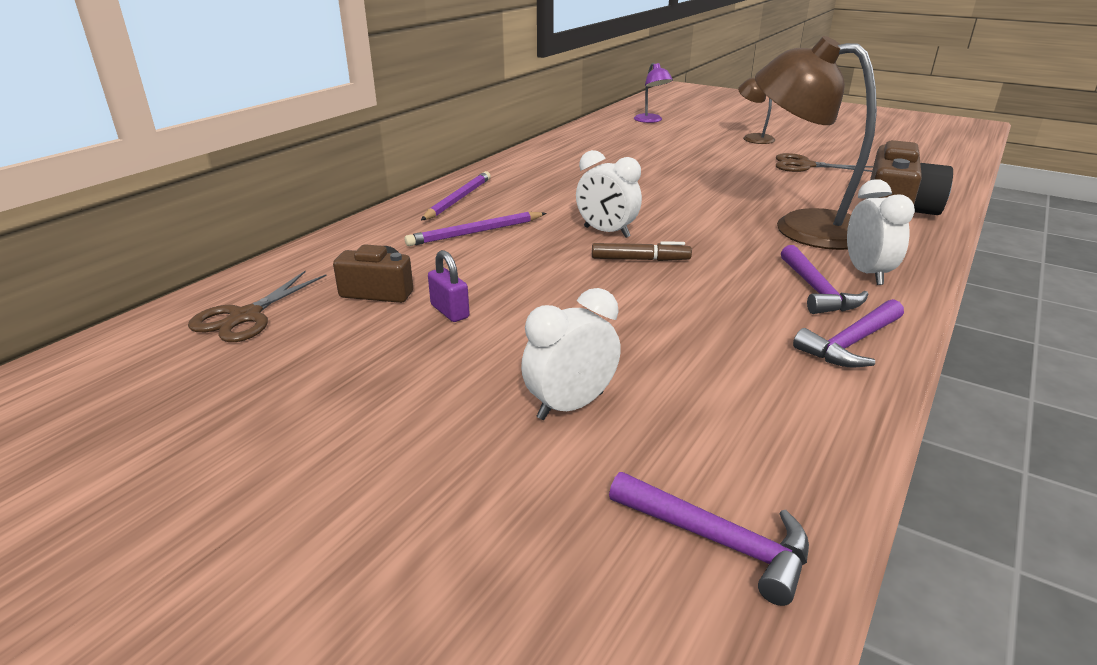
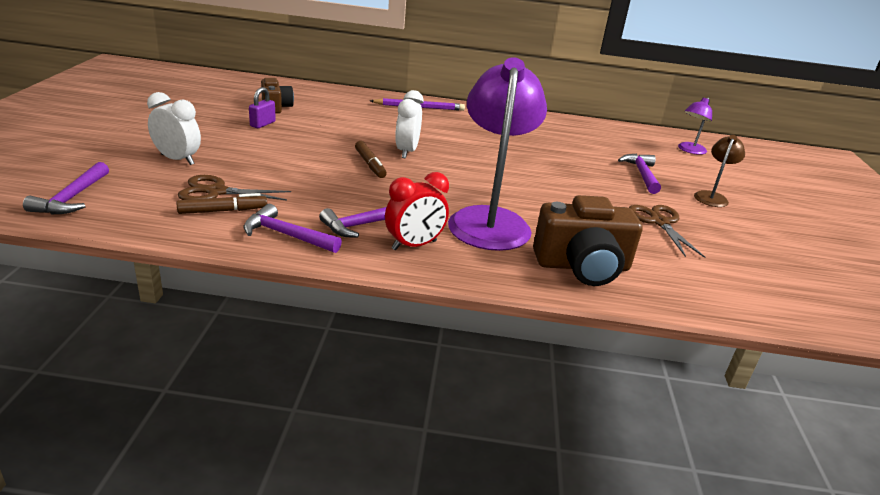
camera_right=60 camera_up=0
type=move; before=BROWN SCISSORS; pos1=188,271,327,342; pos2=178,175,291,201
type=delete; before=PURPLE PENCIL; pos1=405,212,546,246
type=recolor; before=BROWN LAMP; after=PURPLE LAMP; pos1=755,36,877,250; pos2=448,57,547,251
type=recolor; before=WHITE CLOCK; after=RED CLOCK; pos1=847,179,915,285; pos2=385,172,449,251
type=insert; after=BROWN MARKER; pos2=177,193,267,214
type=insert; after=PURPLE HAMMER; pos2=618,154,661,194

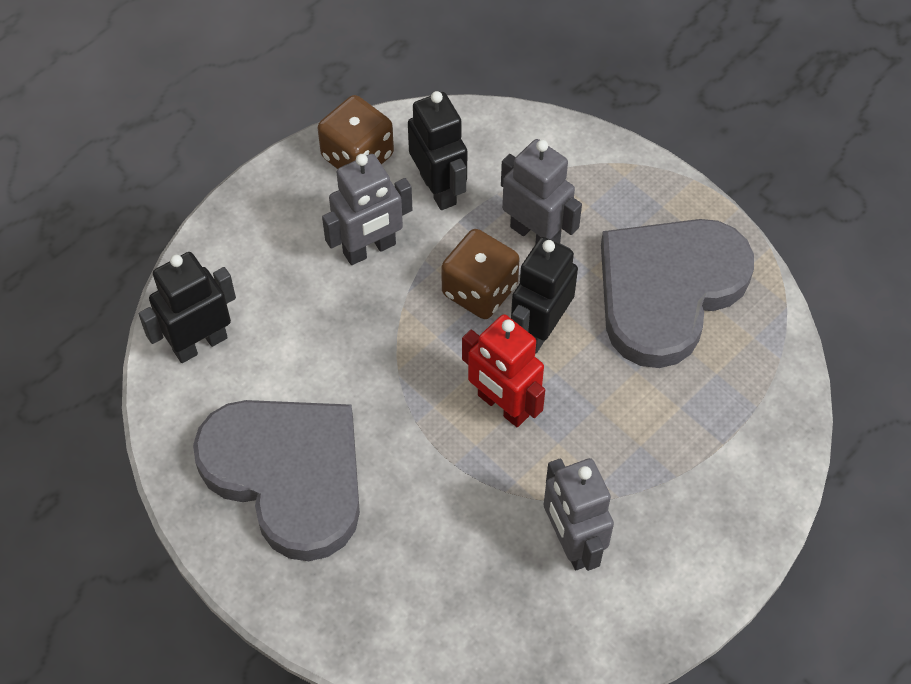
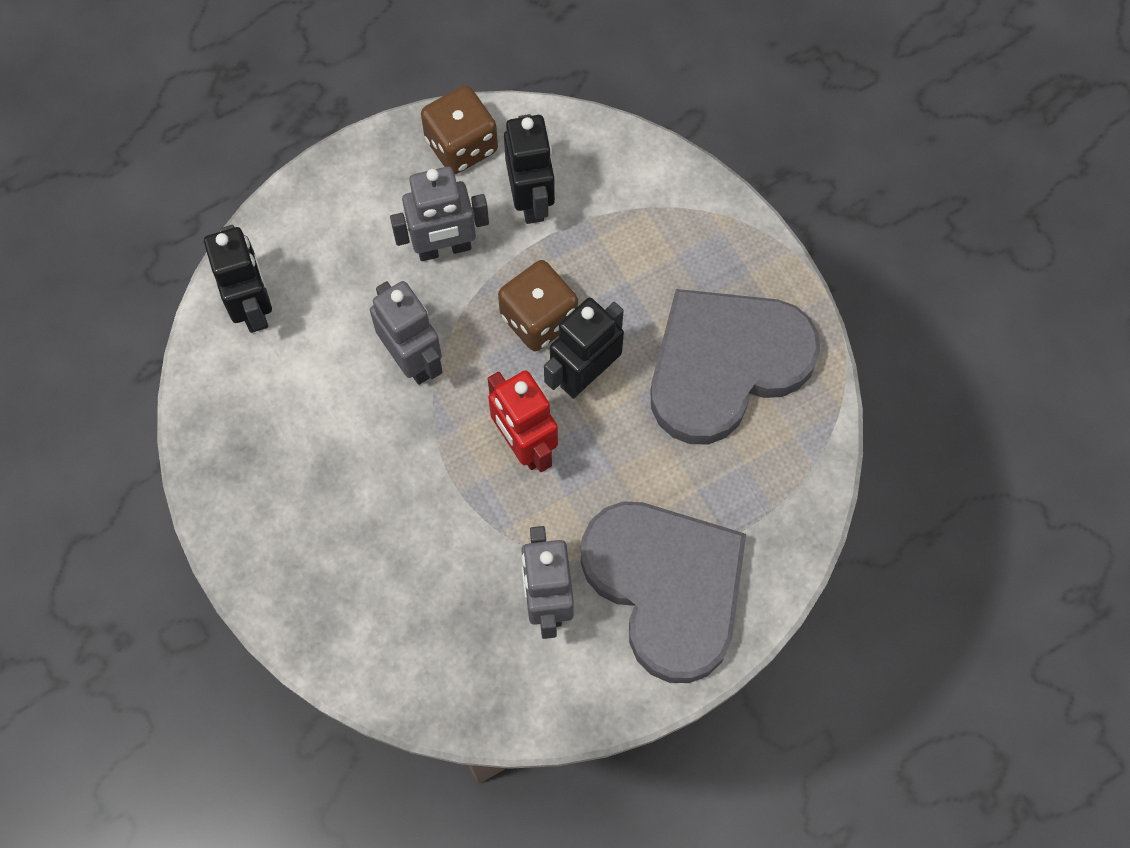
camera_right=15 camera_up=10
type=rotate; before=BLACK ROBOT; pos1=139,252,236,363; pos2=204,225,272,333; turn=90
type=move; before=GREY HEART; pos1=193,400,360,561; pos2=581,501,746,683
type=move; before=GREY ROBOT; pos1=501,139,582,244; pos2=370,281,443,385

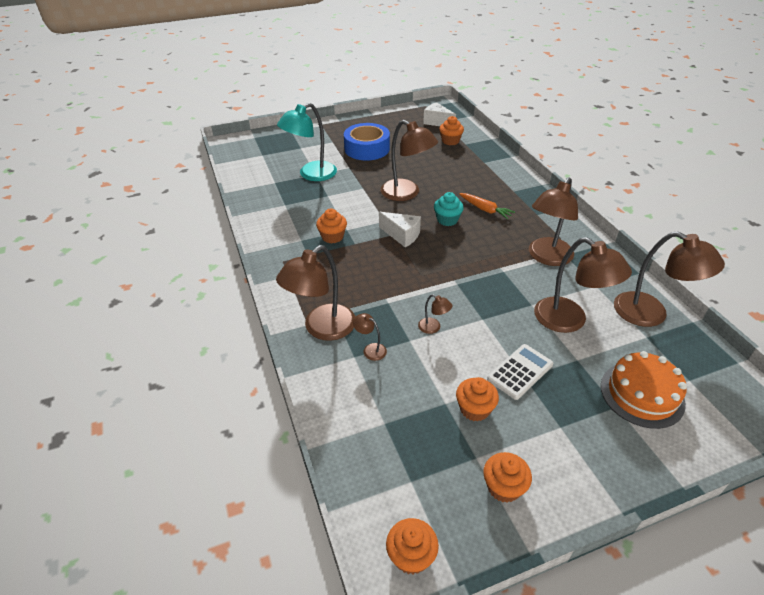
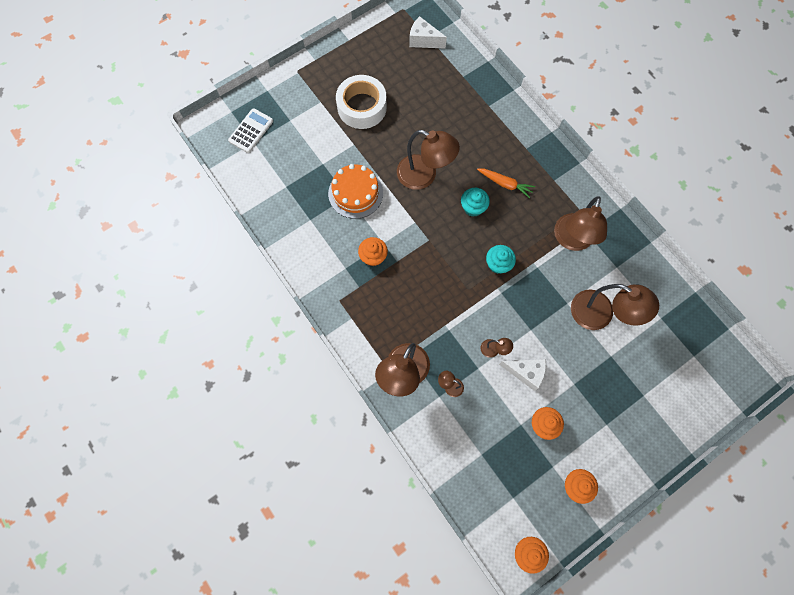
camera_right=-15 camera_up=30
type=delete; before=TURQUOISE LAMP; pos1=277,103,337,181
type=recolor; before=BLUE TAPE; after=WHITE TAPE; pos1=344,123,390,161; pos2=336,75,387,129
type=move; before=WHITE CHEESE; pos1=379,212,421,247; pos2=499,359,546,391
type=delete; before=ORANGE CUPCAKE; pos1=439,116,464,145
type=move; before=WHITE CALCULATOR; pos1=487,344,553,400; pos2=228,108,273,153
type=move; before=ORANGE CAKE; pos1=601,351,687,429; pos2=328,164,383,219
type=delete; before=BROWN LAMP; pos1=614,231,725,327
type=insert; after=TURQUOISE CUPCAKE; pos2=486,245,516,274

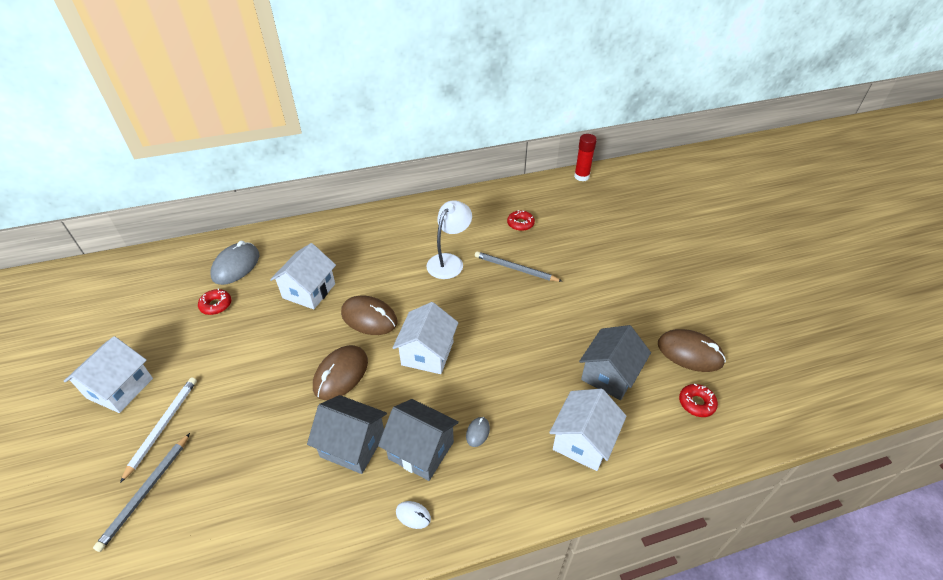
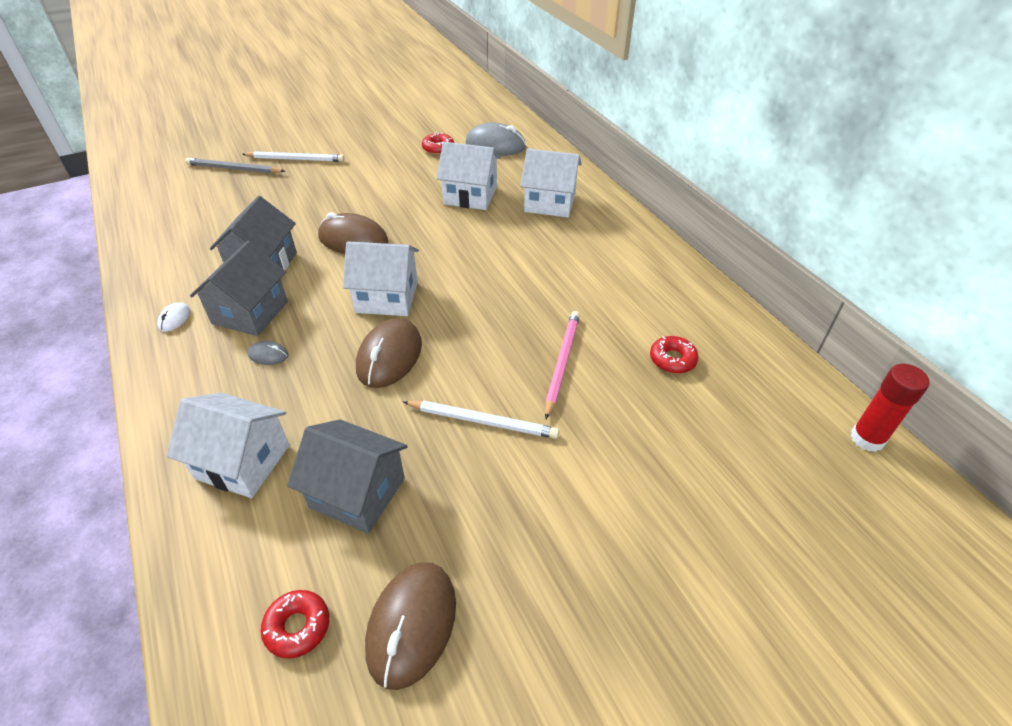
camera_right=80 camera_up=0
type=move; before=WHITE HOUSE; pos1=64,336,153,413; pos2=521,149,582,217
type=move; before=BROWN MOUSE; pos1=341,295,397,335; pos2=356,318,422,388
type=delete; before=WHITE LAMP; pos1=426,200,472,279
type=recolor; before=GREY PENCIL; after=PINK PENCIL; pos1=475,251,563,282; pos2=545,311,580,419
type=insert; after=WHITE PENCIL; pos2=403,400,559,439

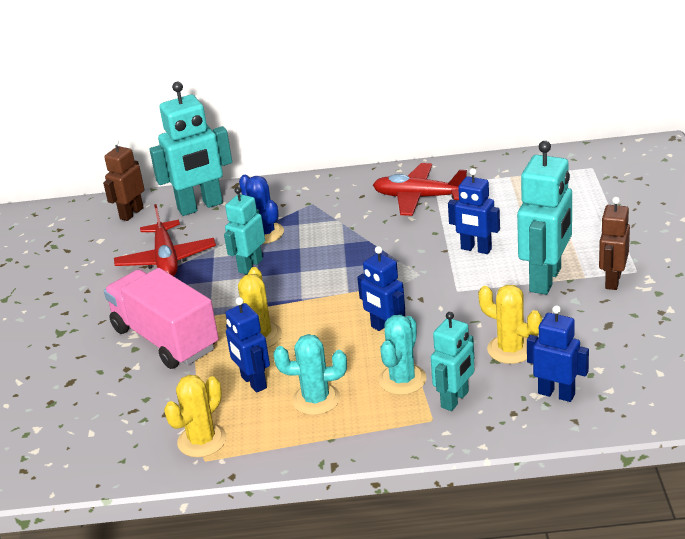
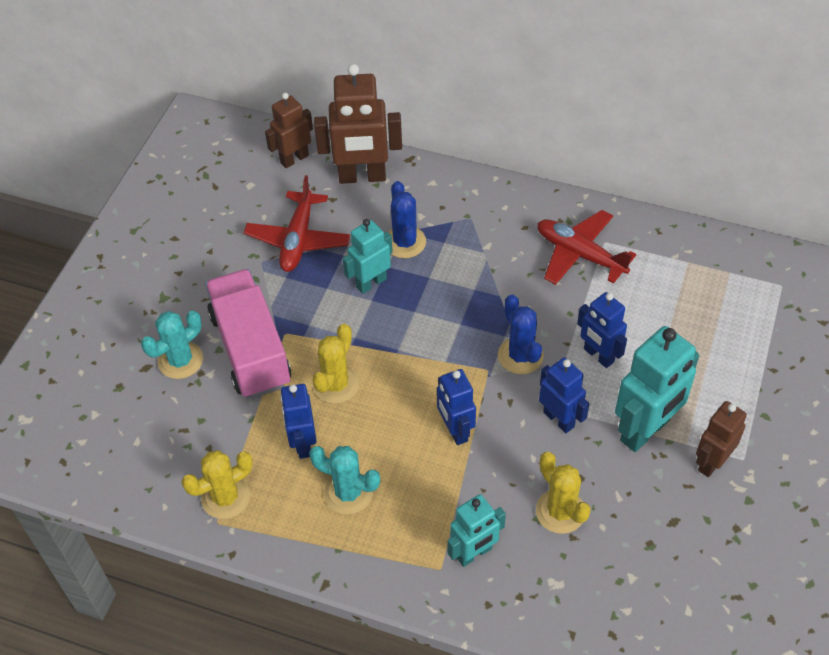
camera_right=20 camera_up=20
type=recolor; before=TURQUOISE ROBOT; after=BROWN ROBOT; pos1=150,82,232,216; pos2=314,64,402,184
type=move; before=TURQUOISE CACTUS; pos1=379,315,426,395; pos2=141,311,203,379
type=move; before=BLUE ROBOT; pos1=527,305,589,402; pos2=539,357,590,433
type=insert; after=BLUE CACTUS; pos2=498,295,544,374

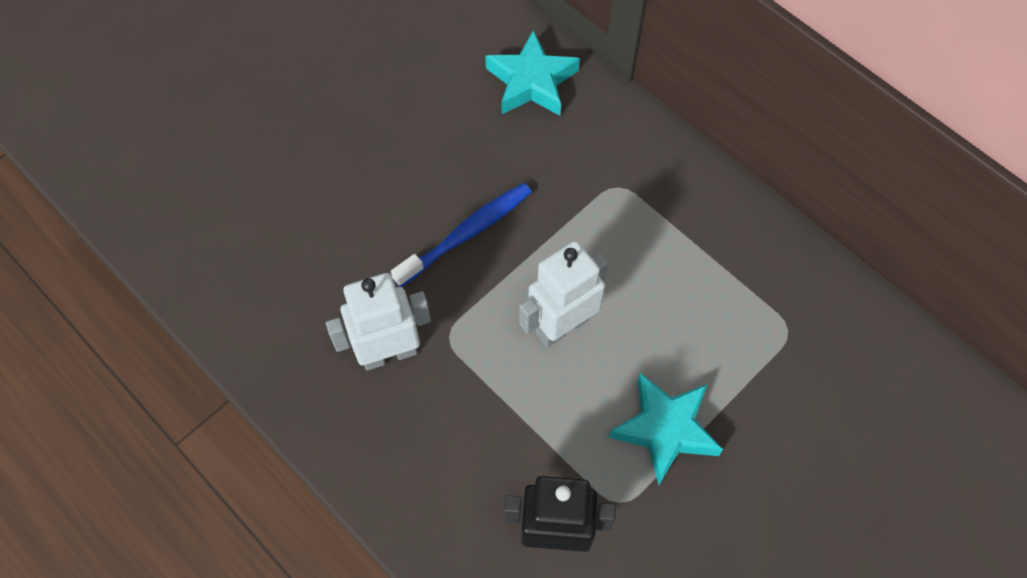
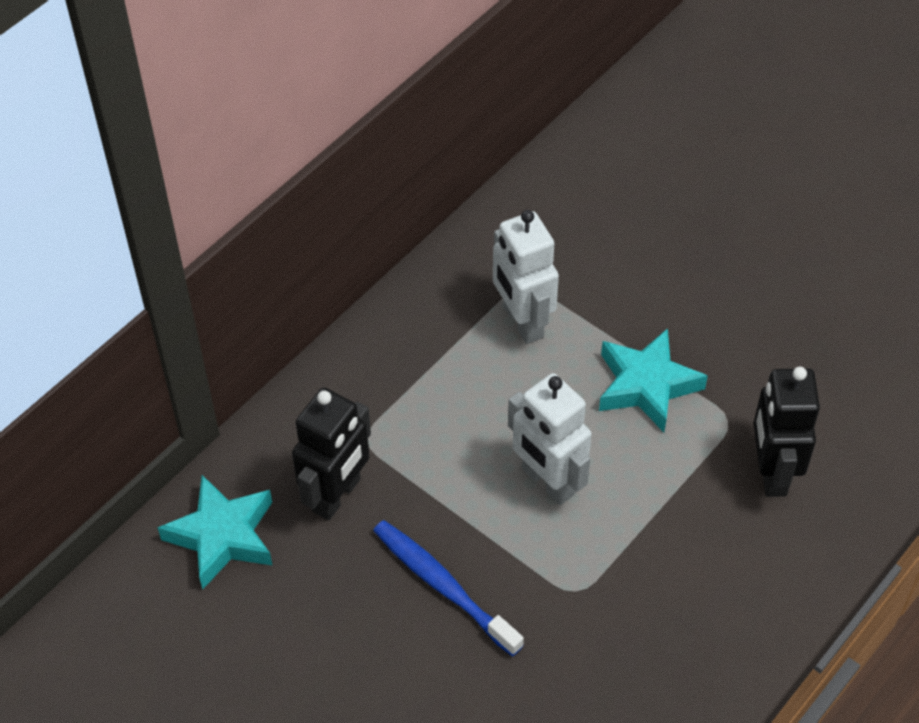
camera_right=-95 camera_up=-10
type=move; before=WHITE ROBOT; pos1=326,273,431,370; pos2=493,210,559,344
type=insert; after=BLACK ROBOT; pos2=292,388,371,520

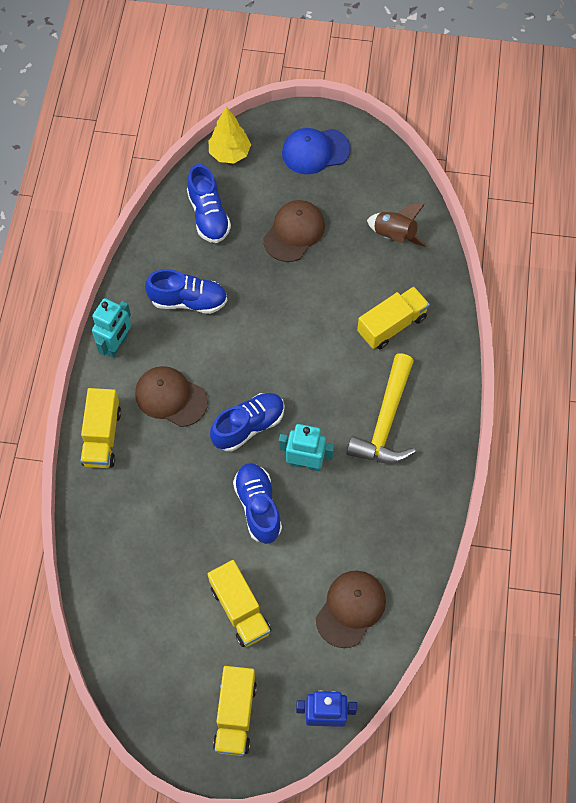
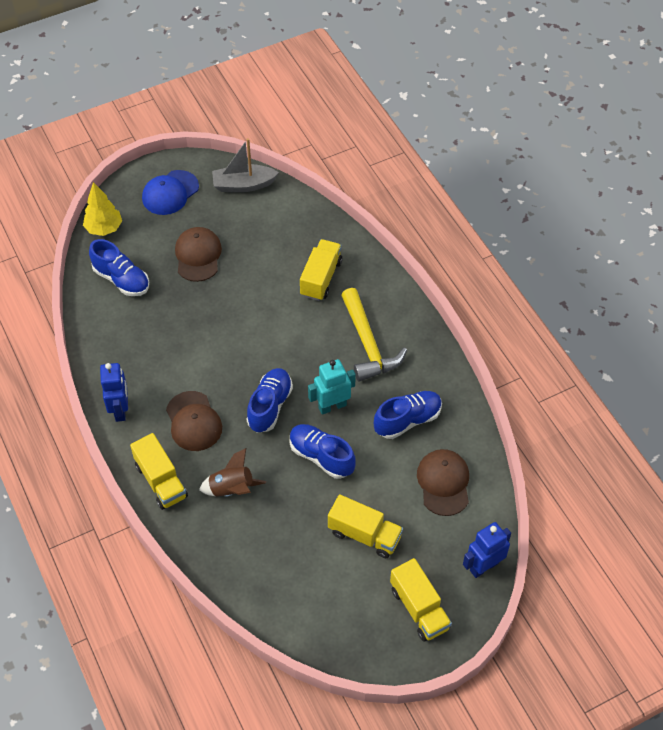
camera_right=-35 camera_up=-10
type=recolor; before=TURQUOISE ROBOT; after=BLUE ROBOT; pos1=92,298,131,358; pos2=100,363,128,422
type=rotate; before=BROWN CAP; pos1=135,366,208,427; pos2=166,391,222,451; turn=-105
type=move; before=BLUE SHOE; pos1=145,269,227,314; pos2=374,391,442,439
type=move; before=BROWN ROCKET; pos1=367,204,427,247; pos2=199,448,266,497
type=insert; after=GREY BOAT; pos2=212,138,279,192

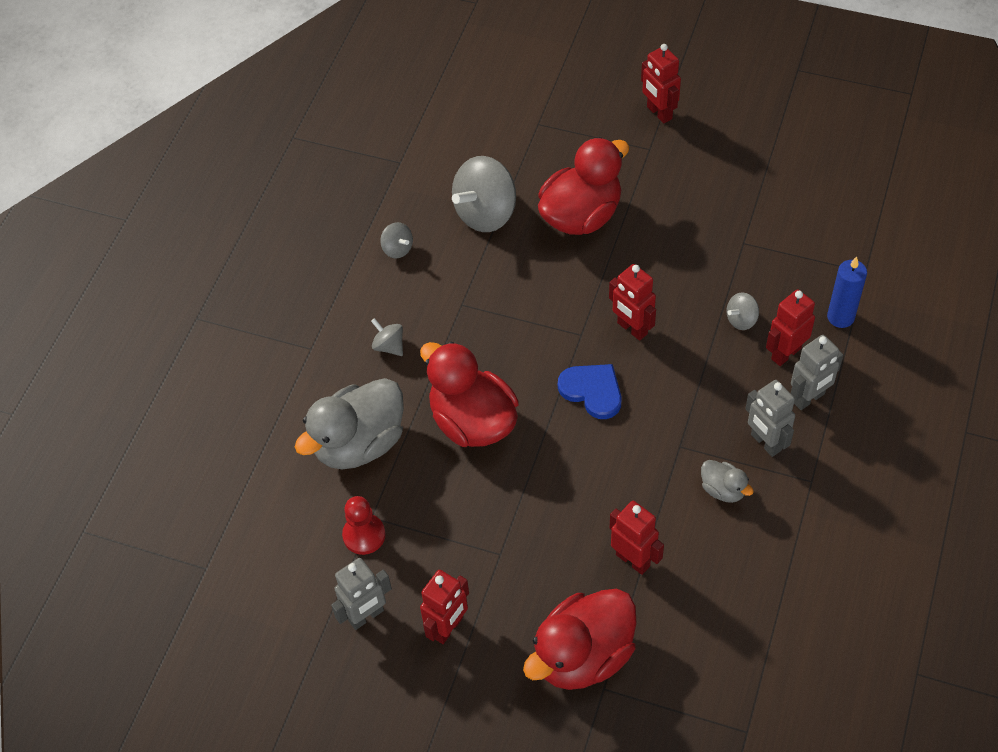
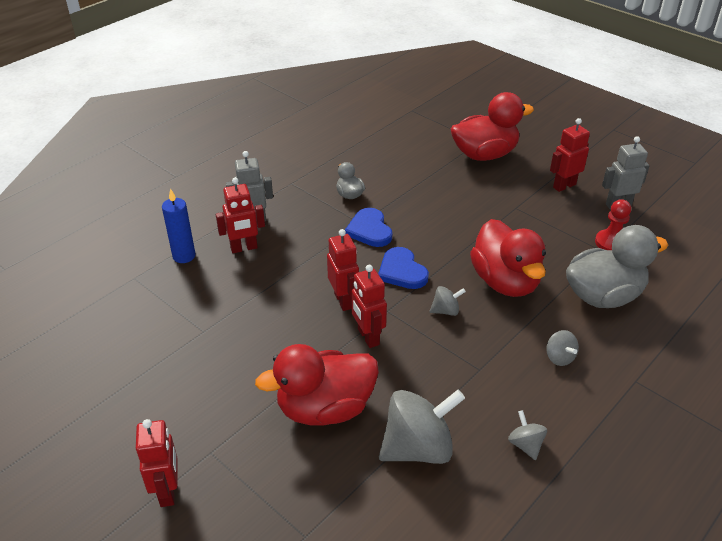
camera_right=-160 camera_up=-15
type=move; before=RED ROBOT; pos1=610,501,664,575; pos2=351,265,387,348
type=move; before=GREY SPINNING TOP; pos1=726,292,759,330; pos2=430,286,466,316
type=delete; before=GREY ROBOT; pos1=745,380,795,457
type=insert; after=BLUE HEART; pos2=345,208,392,247

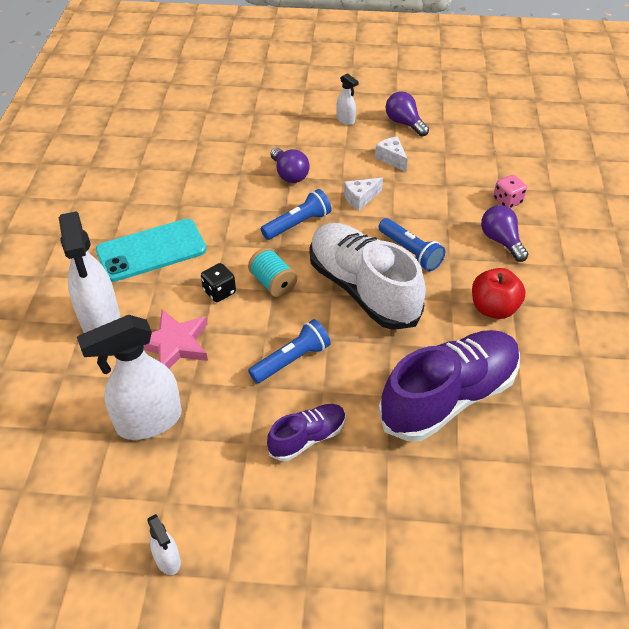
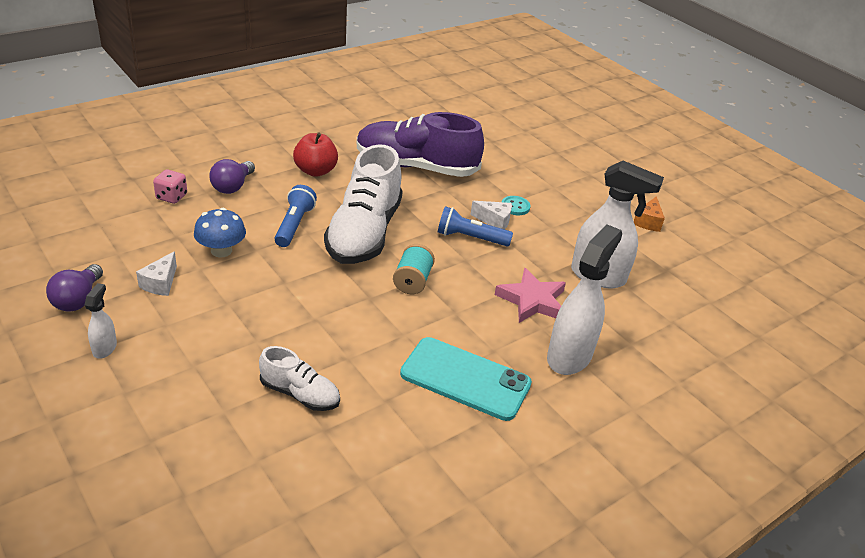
camera_right=-135 camera_up=-10
type=replace; before=WHITE SPRAY BOTTLE; after=ORANGE CHEESE; pos1=147,514,181,575; pos2=634,196,665,232
type=delete; before=BLACK DICE; pos1=201,263,236,302
type=delete; before=BLUE FLASHLIGHT; pos1=261,189,331,240
type=replace; before=PURPLE SHOE; after=TURQUOISE BUTTON; pos1=267,404,346,461; pos2=502,196,531,215
type=delete; before=PURPLE LIGHT BULB; pos1=270,148,310,183
type=move; before=WHITE CHEESE; pos1=344,178,383,211; pos2=470,201,512,230
type=insert; after=BLUE MUSHROOM; pos2=194,208,246,258
type=insert; after=WHITE SHOE; pos2=259,346,340,411

